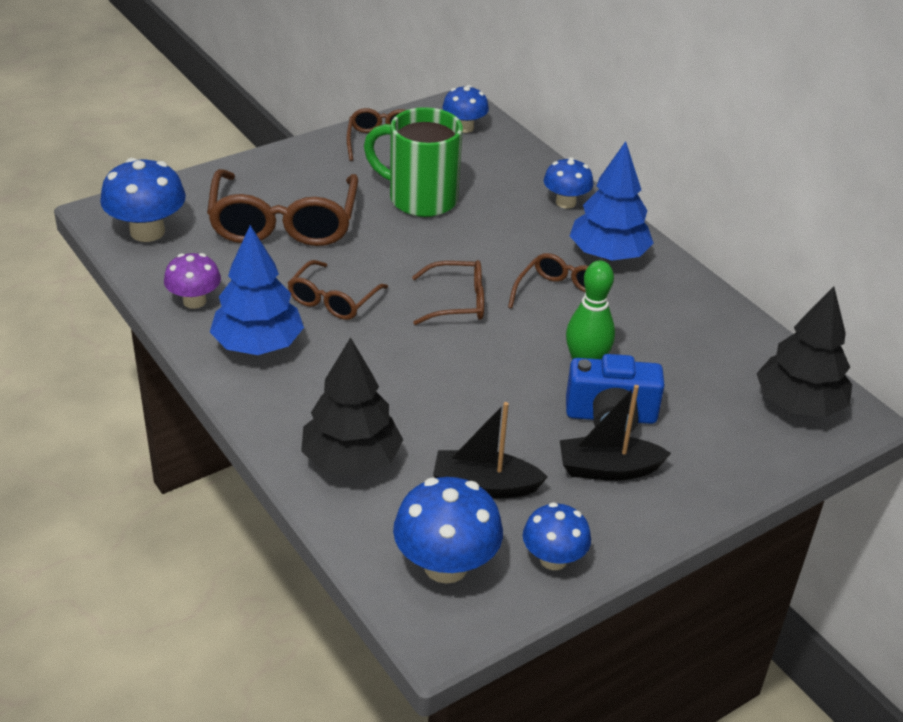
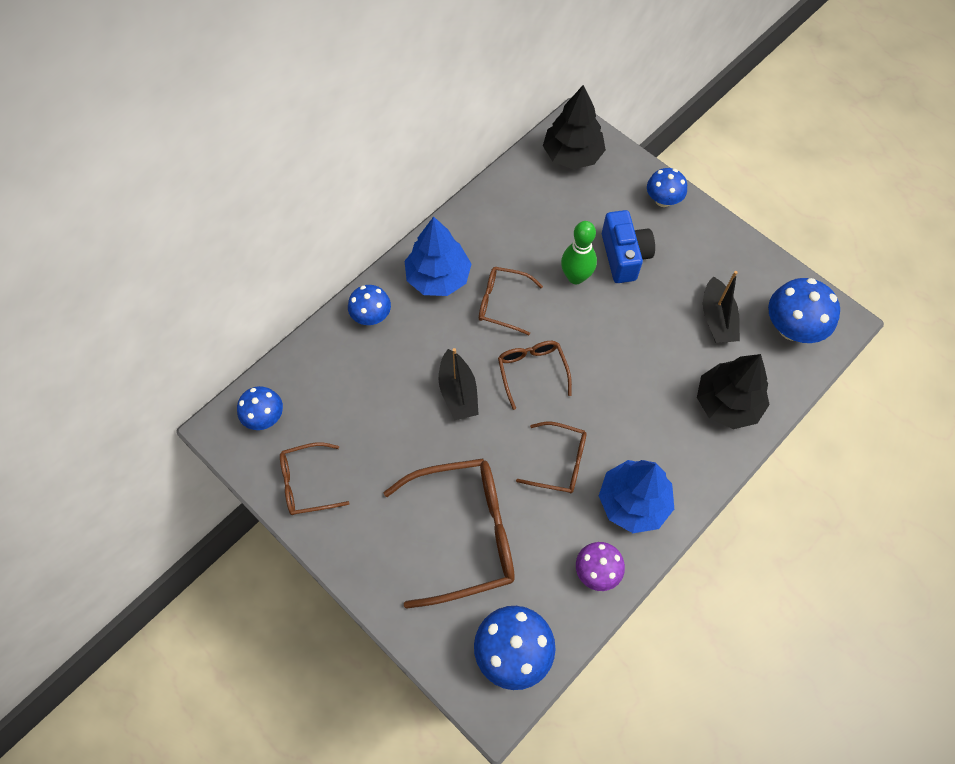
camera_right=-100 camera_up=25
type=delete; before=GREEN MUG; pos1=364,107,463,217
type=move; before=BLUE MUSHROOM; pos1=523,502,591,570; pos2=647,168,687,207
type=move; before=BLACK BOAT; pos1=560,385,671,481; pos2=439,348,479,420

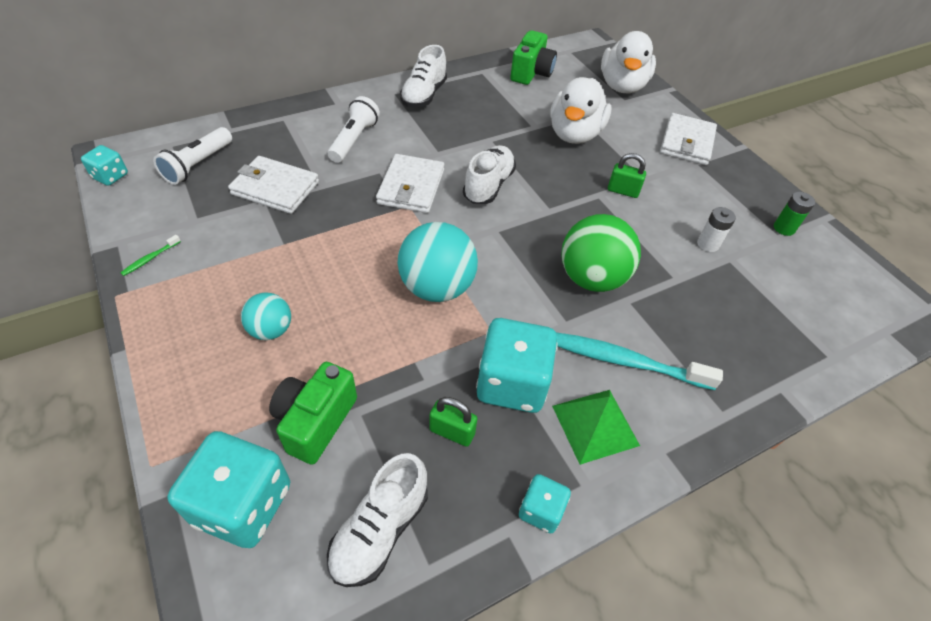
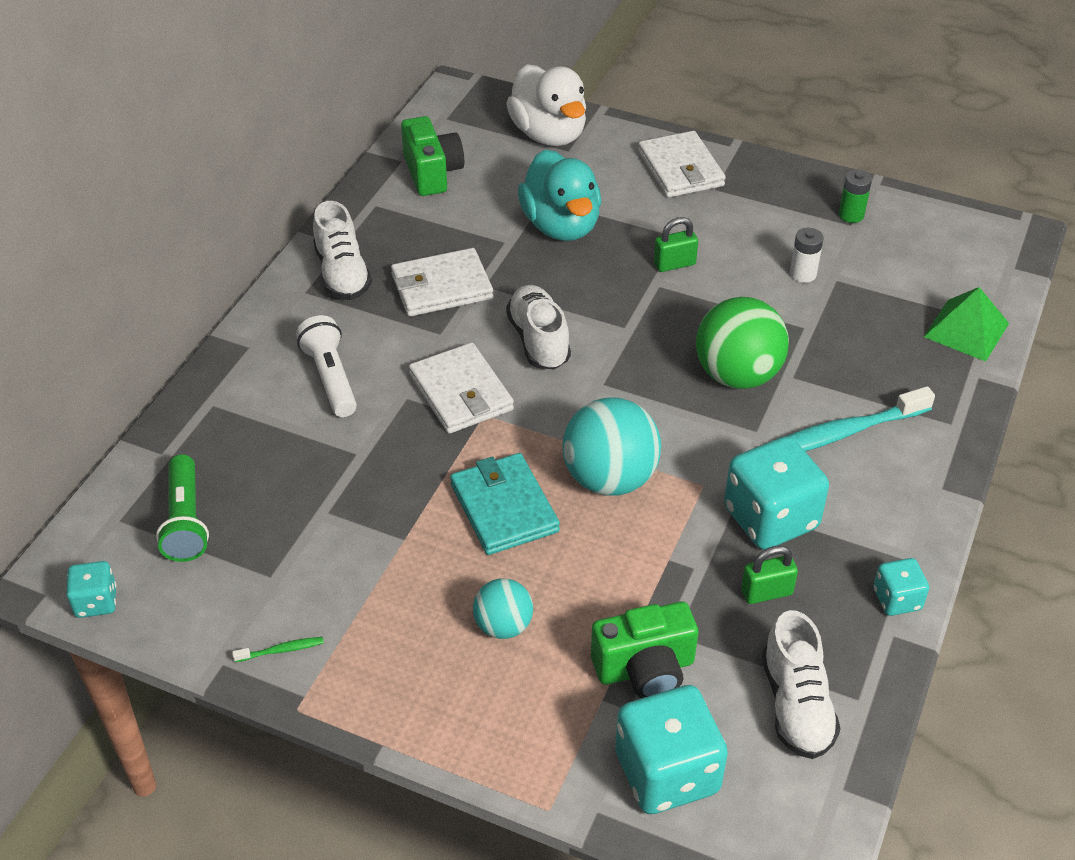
camera_right=-35 camera_up=-5
type=rotate; before=GREEN TOOTHBRUSH; pos1=120,235,181,276; pos2=232,637,324,662; turn=-105
type=recolor; before=WHITE FLASHLIGHT; after=GREEN FLASHLIGHT; pos1=153,127,232,185; pos2=156,454,209,562
type=move; before=WHITE WALLET; pos1=228,156,319,214; pos2=391,248,493,317
type=rotate; before=GREEN CAMERA; pos1=269,362,357,465; pos2=591,602,698,698; turn=-90
type=recolor; before=WHITE DUCK; after=TURQUOISE DUCK; pos1=550,77,612,144; pos2=518,149,602,241
type=move; before=GREEN PYRAMID; pos1=552,390,640,465; pos2=924,287,1009,362
type=insert; after=TURQUOISE WALLET; pos2=450,453,560,555

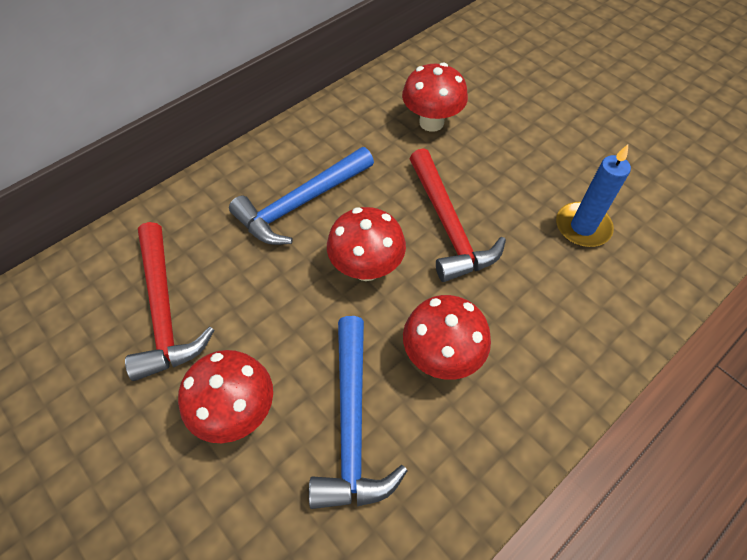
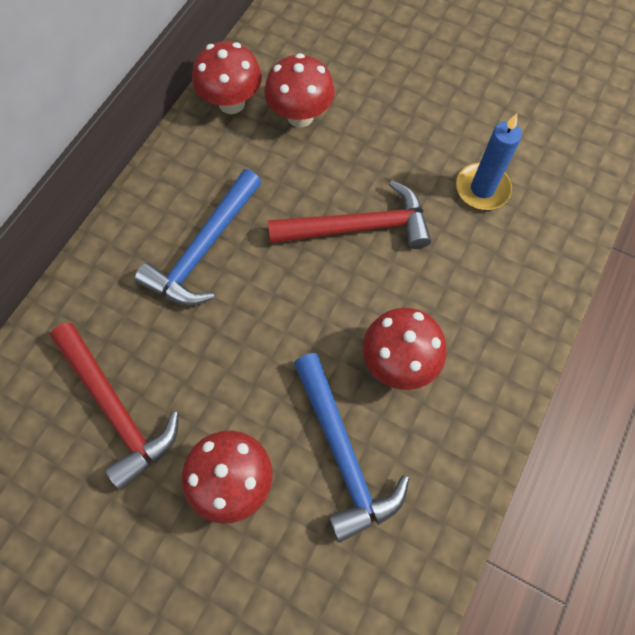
camera_right=-20 camera_up=10
type=move; before=RED MUSHROOM; pos1=327,207,406,281; pos2=192,41,262,114
type=rotate; before=RED HAMMER; pos1=410,148,506,282; pos2=268,180,431,249; turn=-60

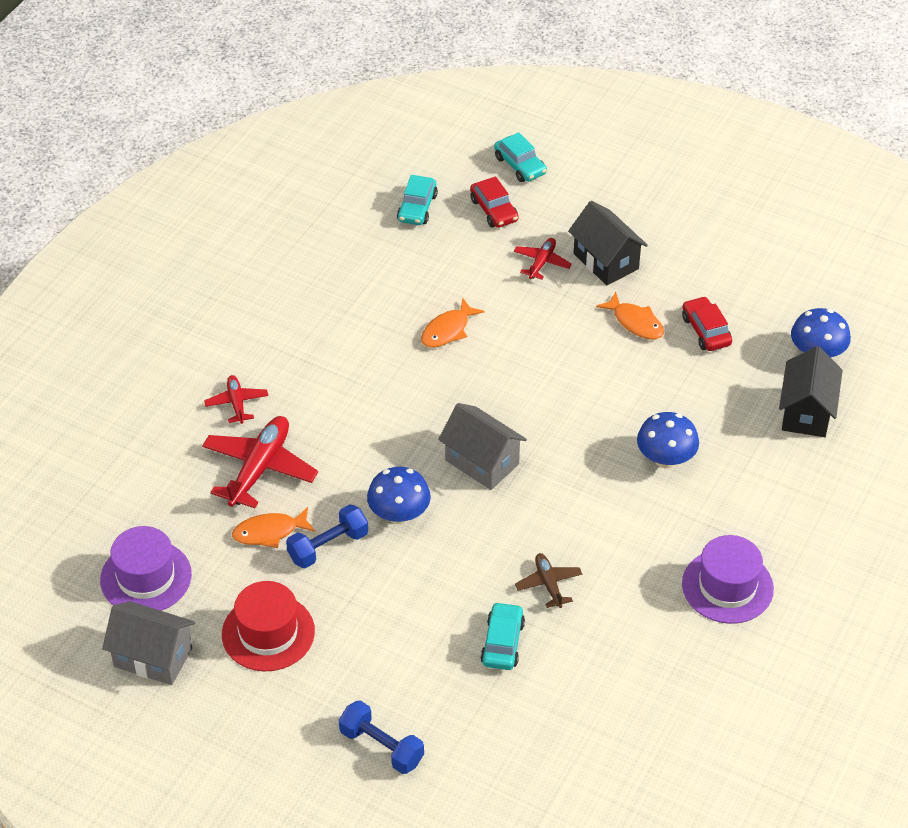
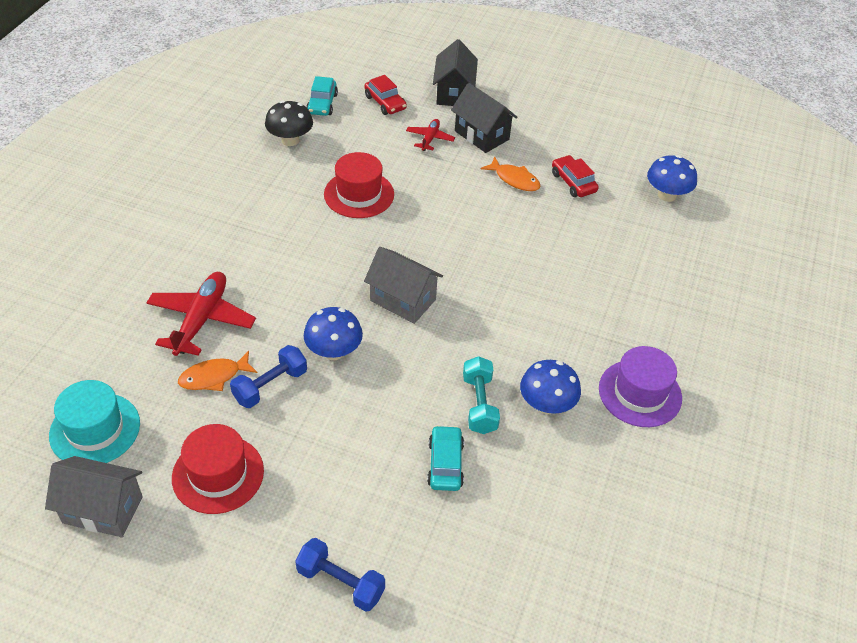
camera_right=-10 camera_up=0
type=recolor; before=PURPLE HAT; after=TURQUOISE HAT; pos1=100,526,192,611; pos2=49,380,140,463
type=delete; before=RED PLANE; pos1=204,375,268,424
type=replace; before=ORANGE FISH; after=RED HAT; pos1=421,298,485,348; pos2=324,152,394,218
type=delete; before=TURQUOISE CAR; pos1=494,132,547,182
type=replace; before=BROWN PLANE; after=TURQUOISE DUMBBELL; pos1=515,553,582,608; pos2=463,356,500,434
type=move; before=BLUE MUSHROOM; pos1=637,412,699,468; pos2=520,360,581,414
type=move; before=BLACK HOUSE; pos1=779,346,843,437; pos2=433,39,478,106
type=insert; after=BLACK MUSHROOM; pos2=265,100,313,146

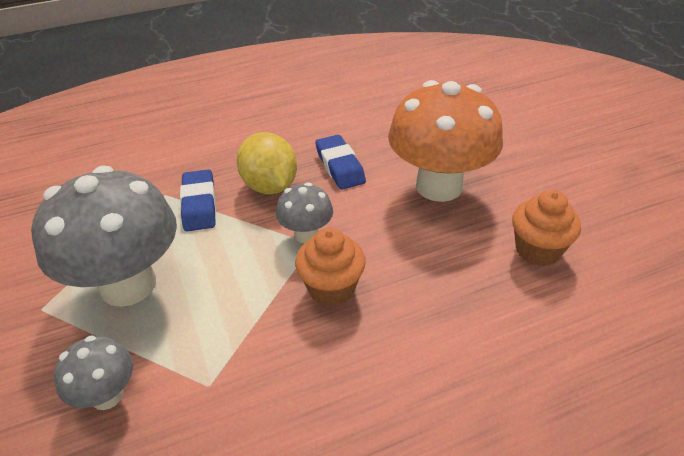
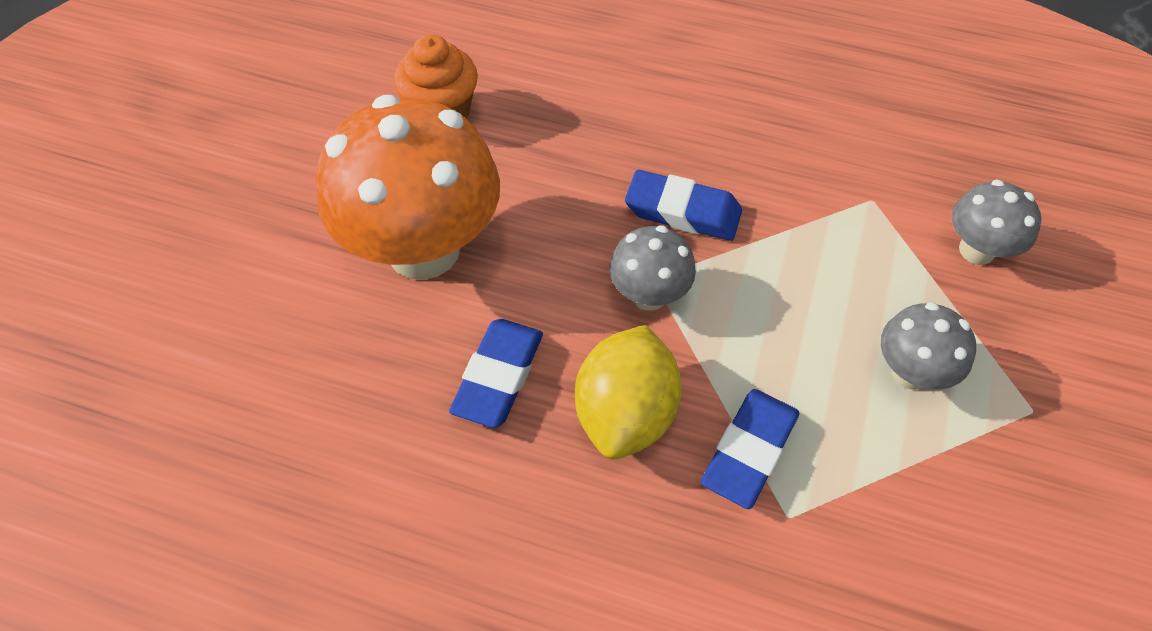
camera_right=-140 camera_up=15
type=resize; before=GREY MUSHROOM; pos1=31,166,177,307; pos2=881,302,976,390; scale=0.48
type=replace; before=ORANGE CUPCAKE; after=BLUE ERASER; pos1=295,227,366,306; pos2=625,170,742,241

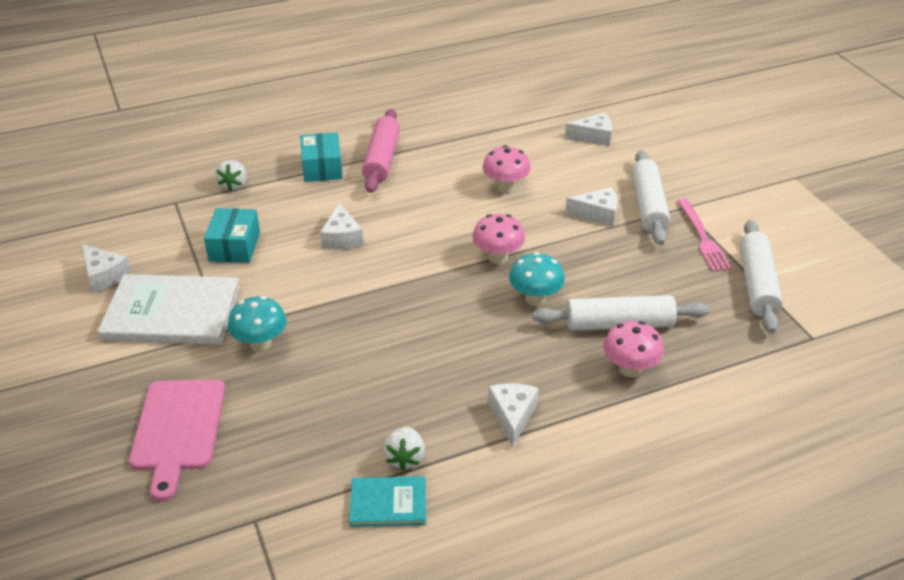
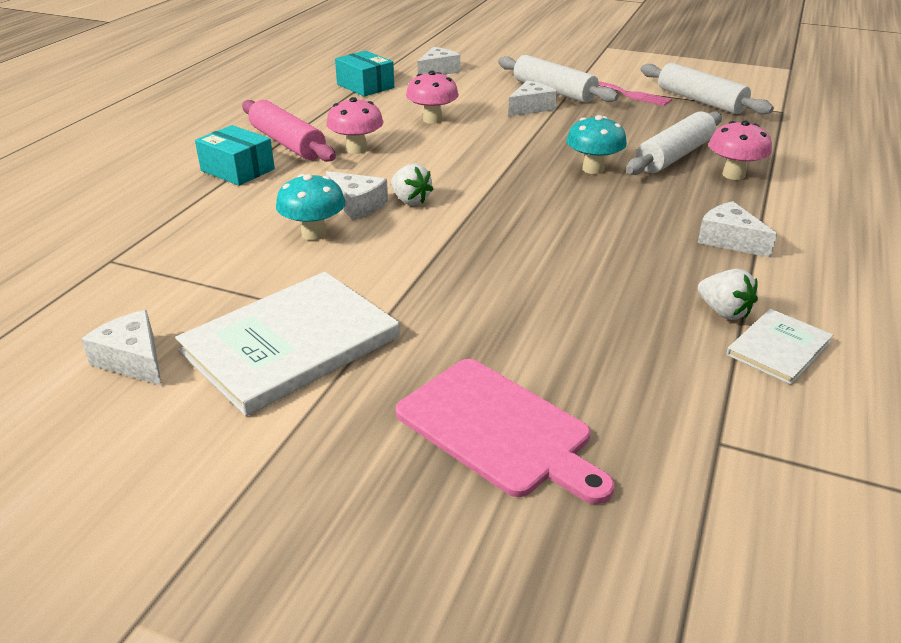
camera_right=-45 camera_up=-5
type=rotate; before=WHITE CHEESE; pos1=82,244,131,292; pos2=81,310,162,386; turn=-135
type=move; before=TURQUOISE BOX; pos1=204,208,260,263; pos2=335,51,394,97
type=move; before=WHITE STRAWBERRY; pos1=216,160,247,191; pos2=391,163,434,205
type=move; before=TURQUOISE MUSHROOM; pos1=228,296,287,352; pos2=276,174,346,241
type=recolor; before=TURQUOISE BOOK; after=WHITE BOOK; pos1=349,476,426,527; pos2=726,309,833,385
type=move; before=PINK MUSHROOM; pos1=472,214,525,264; pos2=326,97,384,154

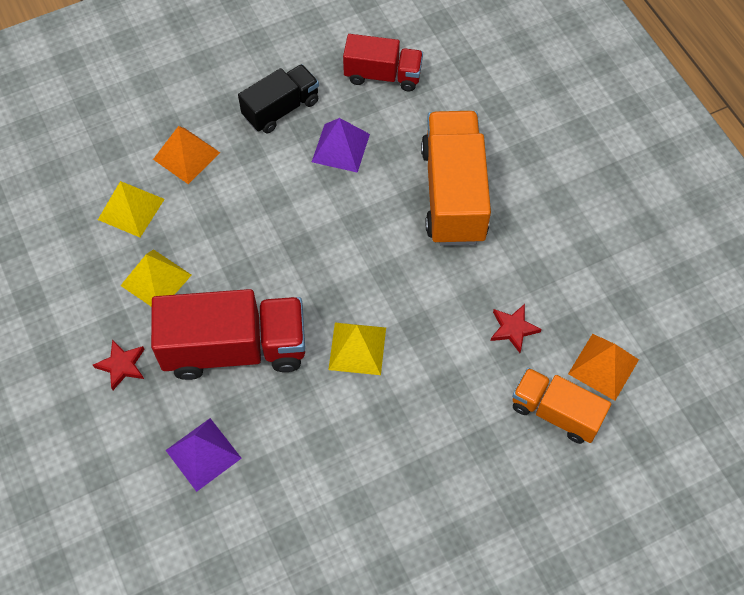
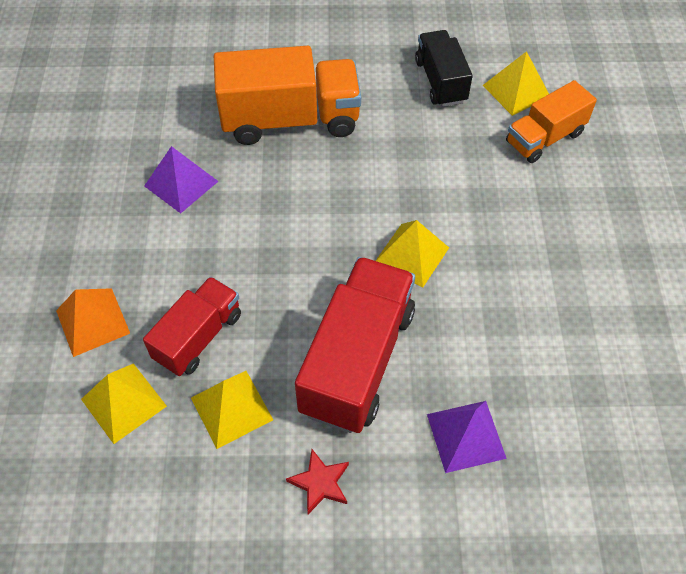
camera_right=-65 camera_up=-5
type=move; before=BLACK TRUCK; pos1=238,64,319,133; pos2=415,30,473,107
type=move; before=RED TRUCK; pos1=343,34,423,91; pos2=143,277,241,376
type=rotate; before=ORANGE TRUCK; pos1=421,111,491,246; pos2=214,46,361,145; turn=150
type=delete; before=RED STAR; pos1=491,304,542,353
type=recolor; before=ORANGE PYRAMID; after=YELLOW PYRAMID; pos1=568,334,639,401; pos2=482,51,549,116

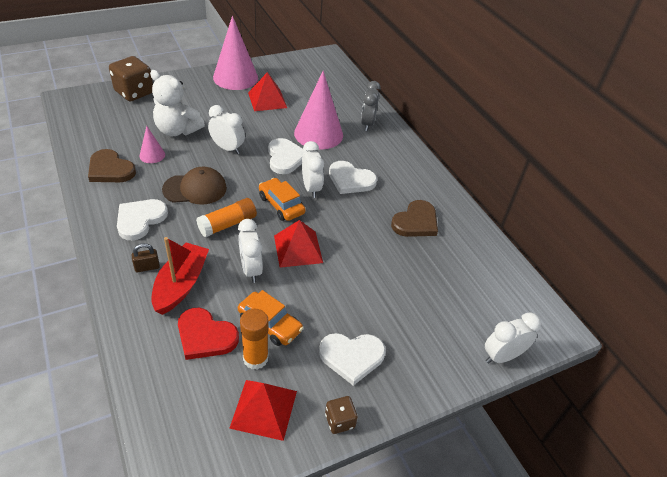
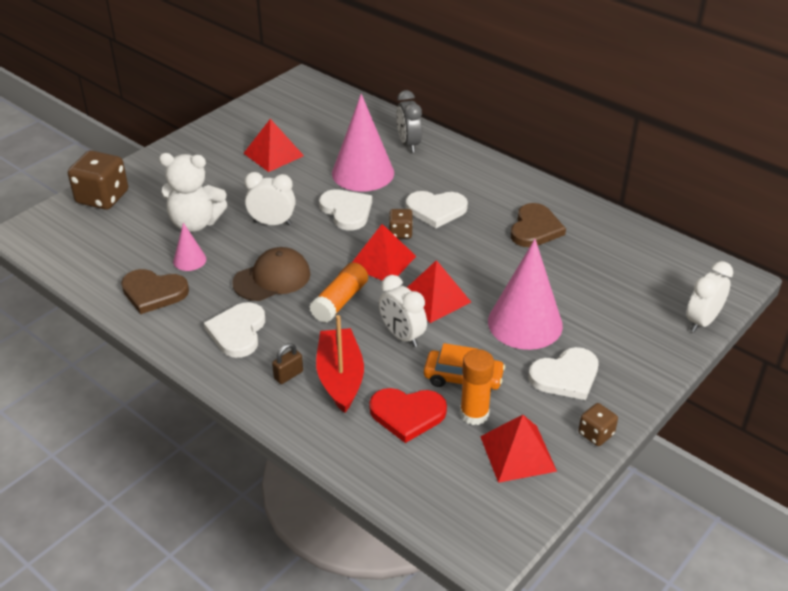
camera_right=-20 camera_up=-5
type=move; before=PINK CONE; pos1=213,16,258,90; pos2=488,239,563,350
type=replace; before=ORANGE CAR; after=RED PYRAMID; pos1=259,178,306,221; pos2=352,224,416,281
type=replace; before=WHITE CLOCK; after=BROWN DICE; pos1=302,141,324,198; pos2=389,209,413,239

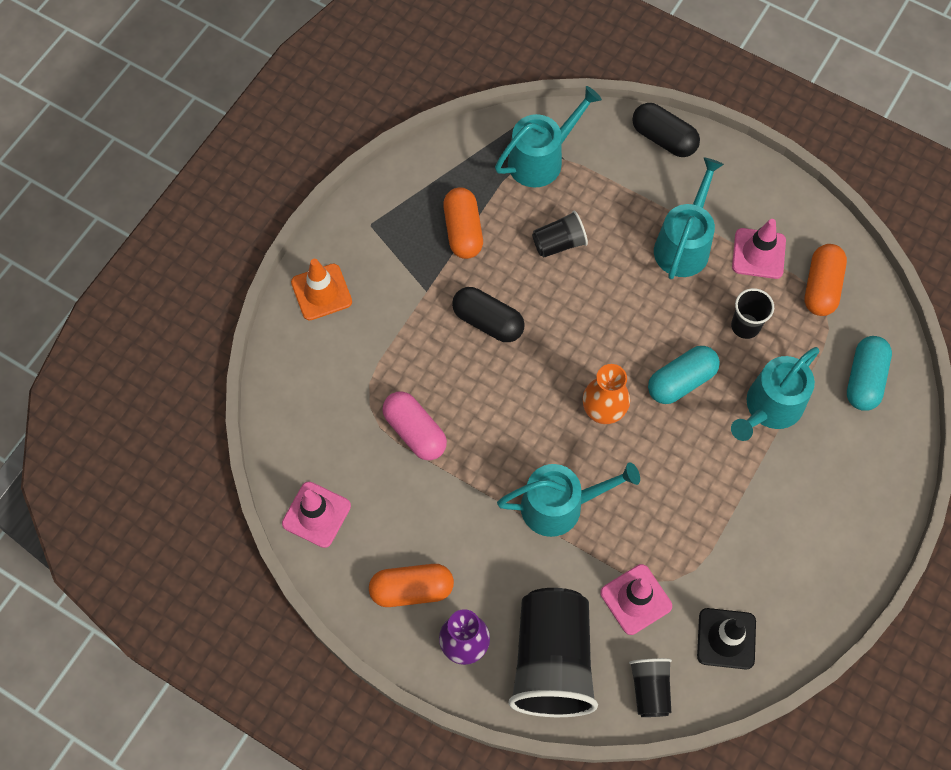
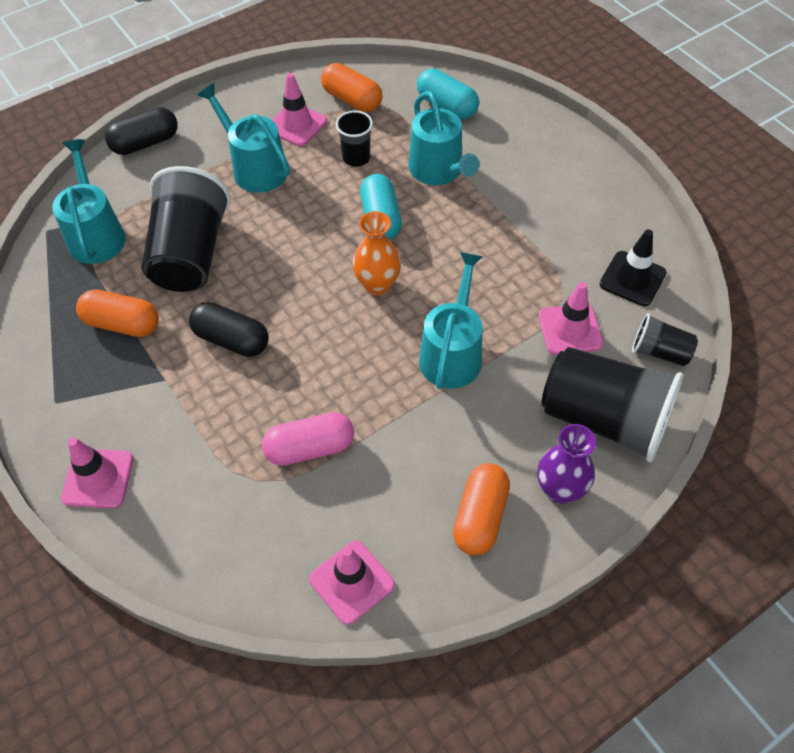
camera_right=-65 camera_up=-10
type=recolor; before=ORANGE TRAFFIC CONE; after=PINK TRAFFIC CONE; pos1=291,259,352,321; pos2=61,437,133,508
type=rotate; before=BLACK CAPSULE; pos1=452,287,525,342; pos2=189,302,269,357; turn=60
type=resize; before=BLACK CUP; pos1=532,211,588,258; pos2=142,166,231,292; scale=2.05

